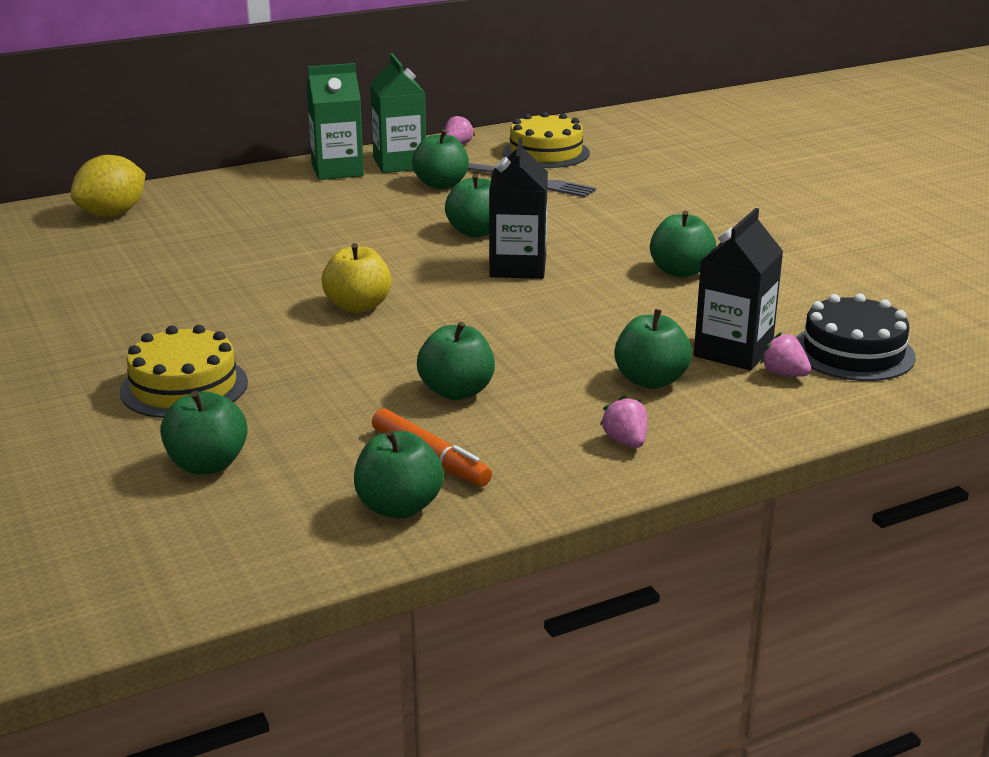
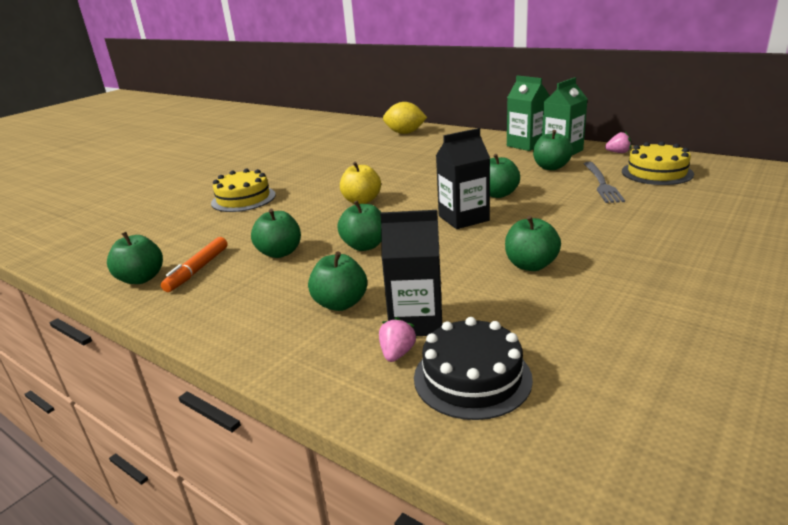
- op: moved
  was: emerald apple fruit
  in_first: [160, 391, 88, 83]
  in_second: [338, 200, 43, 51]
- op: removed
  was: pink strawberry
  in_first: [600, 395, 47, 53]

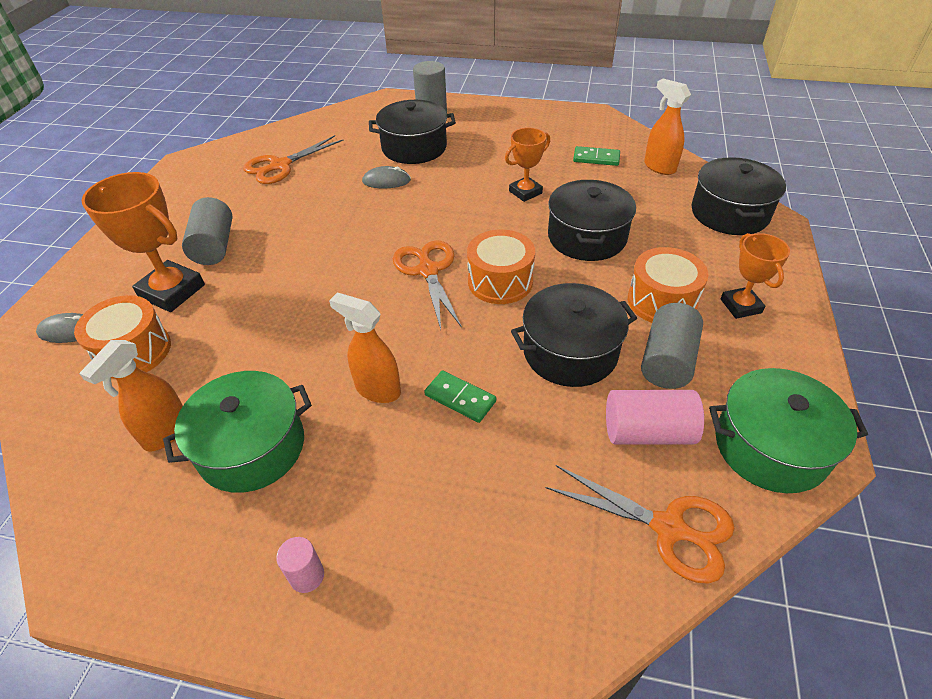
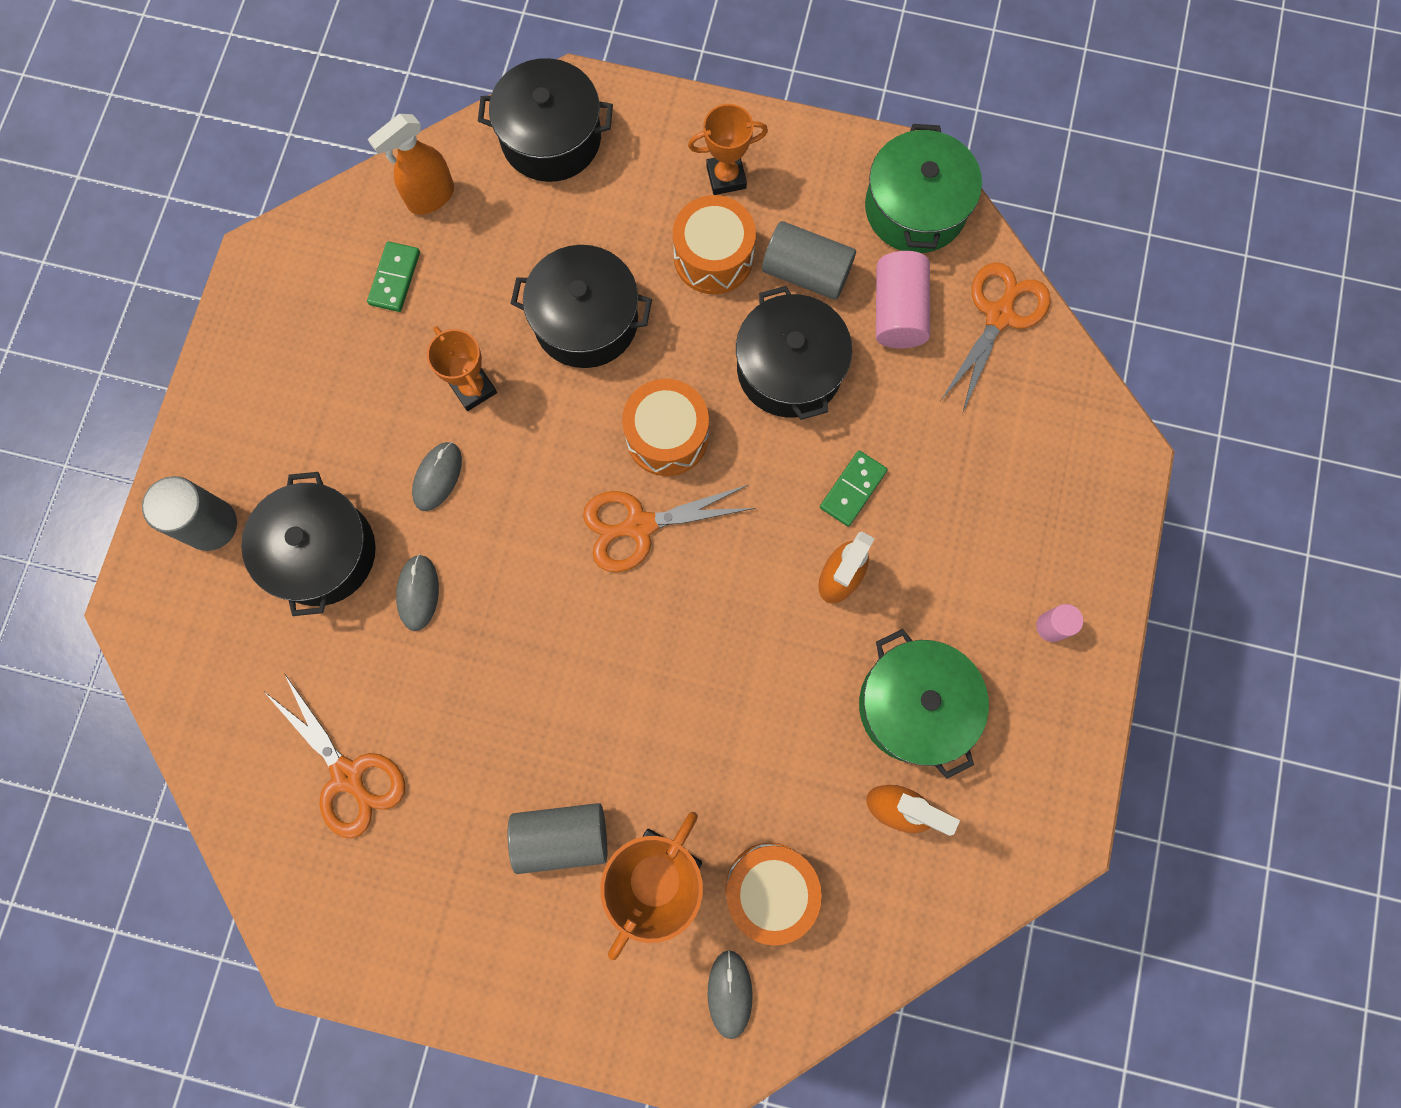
- op: added
  now: ash-grey PC mouse
  in_second: [412, 442, 50, 69]

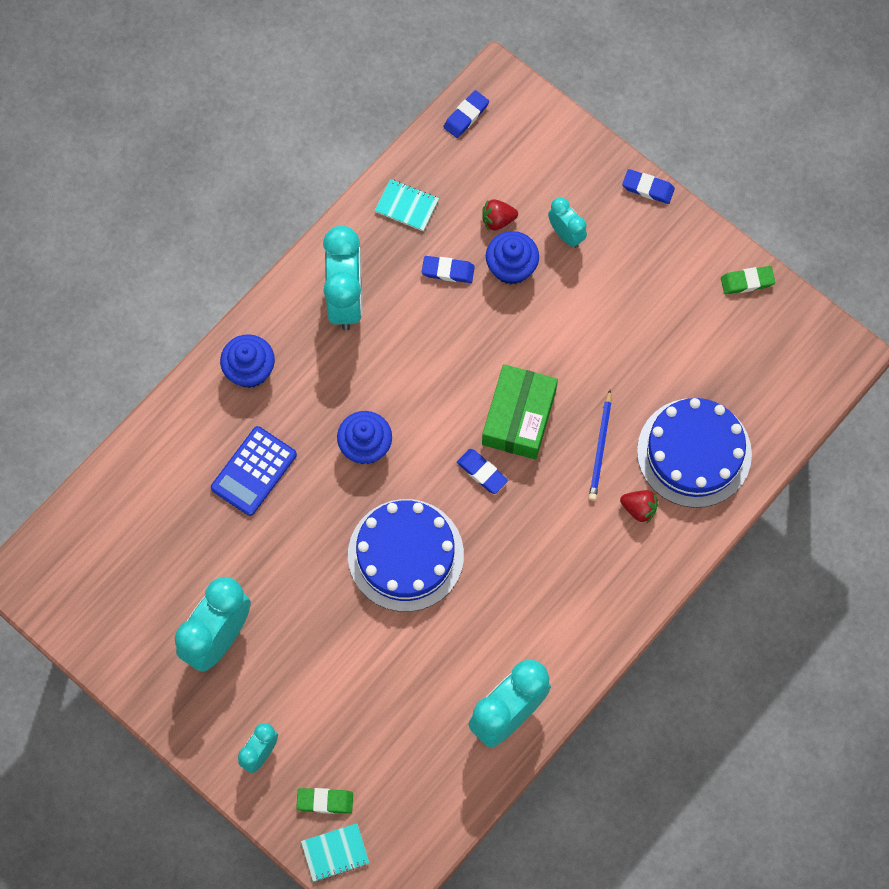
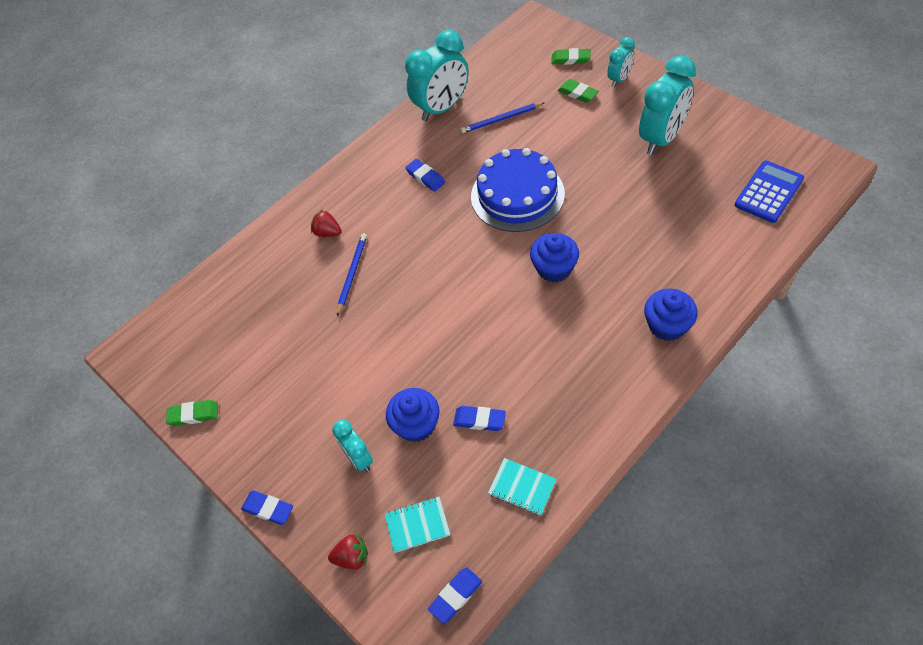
- op: moved
  was: cobalt calculator
  in_first: [211, 426, 86, 90]
  in_second: [735, 161, 69, 62]
- op: moved
  was: teal notepad
  in_first: [301, 823, 68, 59]
  in_second: [385, 497, 65, 56]
- op: removed
  was: teal alarm clock
  in_first: [323, 226, 40, 105]
- op: moved
  was: cobalt gum eraser
  in_first: [457, 449, 51, 45]
  in_second: [405, 159, 40, 33]
- op: moved
  was: crimson strawberry
  in_first: [482, 199, 36, 32]
  in_second: [328, 534, 40, 36]
- op: removed
  was: emerald package
  in_first: [482, 364, 76, 96]
- op: removed
  was: cobalt layer cake
  in_first: [637, 398, 115, 110]
- op: added
  now: cobalt wooden pencil
  in_second: [461, 102, 83, 31]
- op: added
  now: emerald gum eraser
  in_second: [558, 79, 41, 24]

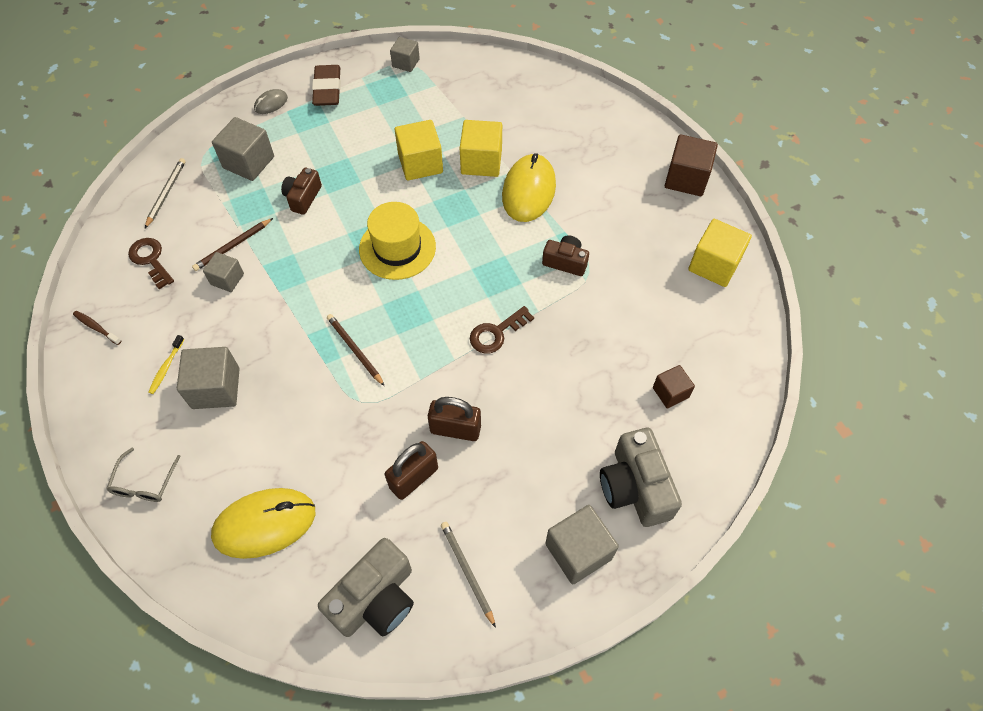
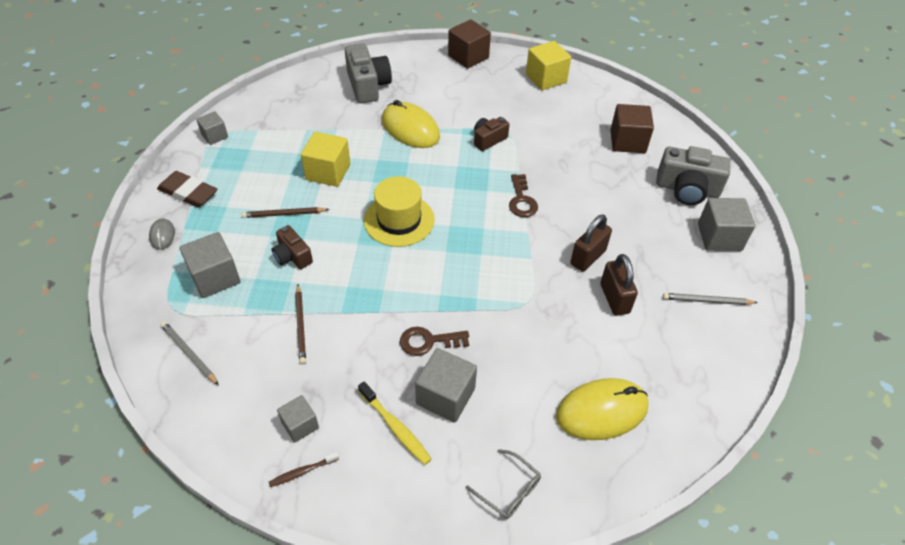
- op: moved
  was: russet key
  in_first: [128, 238, 46, 51]
  in_second: [400, 327, 69, 29]
- op: resized
  was: golden tooth brush
  in_first: [148, 335, 36, 59]
  in_second: [358, 382, 73, 83]
  ratio: 1.55
- op: moved
  was: ash-grey cube
  in_first: [203, 252, 41, 40]
  in_second: [277, 395, 42, 47]
- op: turned
  was: golden PC mouse
  in_first: [211, 488, 104, 71]
  in_second: [556, 378, 93, 62]
  clockwise: 60
- op: moved
  was: ash-grey photo camera
  in_first: [318, 538, 96, 99]
  in_second: [345, 43, 47, 60]
- op: moved
  was: russet wooden pencil
  in_first: [327, 314, 57, 72]
  in_second: [241, 207, 88, 11]
- op: removed
  was: golden cube
  in_first: [460, 120, 42, 57]
- op: resized
  was: russet cube
  in_first: [653, 365, 42, 43]
  in_second: [610, 104, 44, 49]
  ratio: 1.65

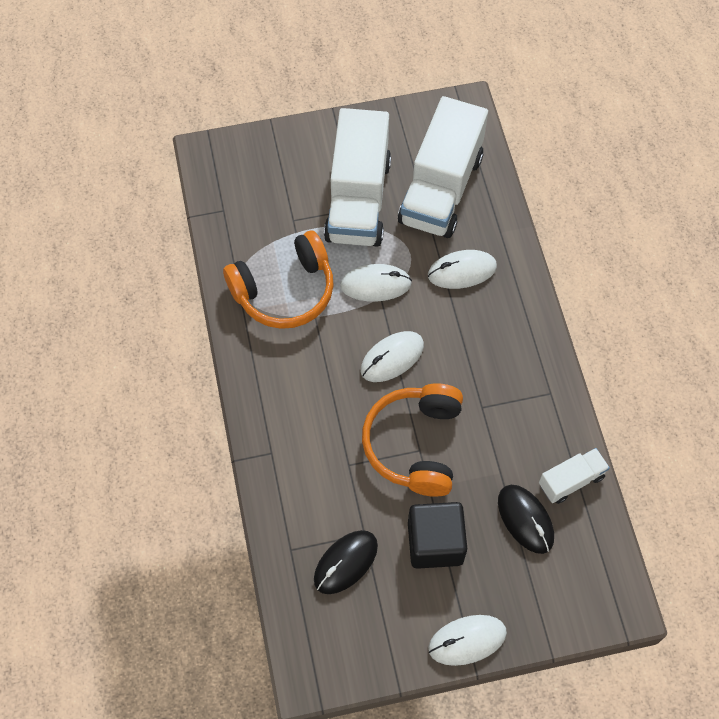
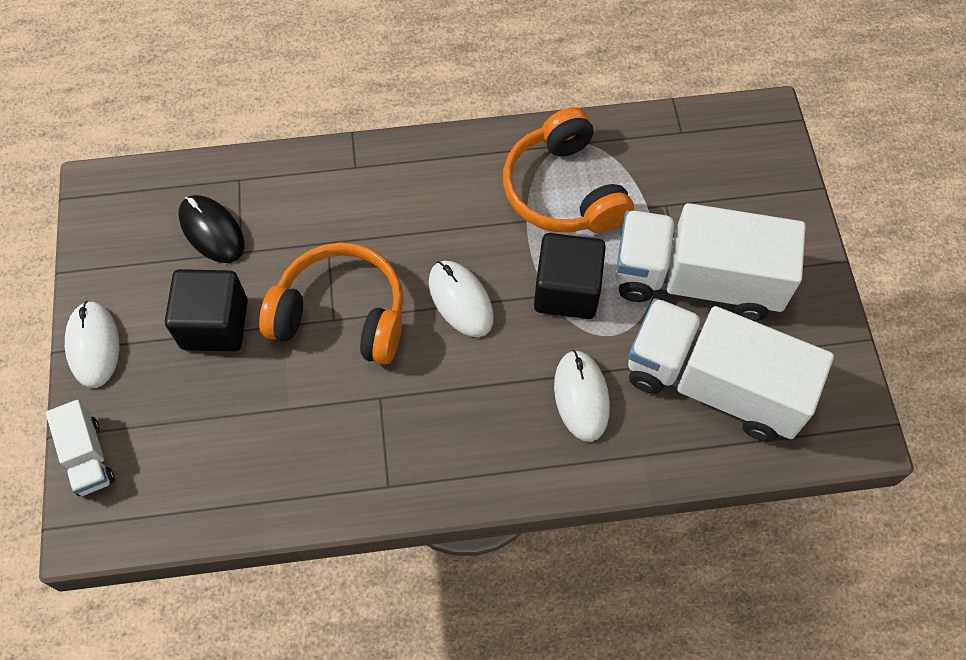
- op: replaced
  was: snow-white PC mouse
  now: black cube
  in_first: [340, 264, 72, 38]
  in_second: [534, 233, 72, 86]
- op: removed
  was: black PC mouse
  in_first: [498, 485, 56, 69]
- op: moved
  was: snow-white toy truck
  in_first: [539, 448, 71, 56]
  in_second: [46, 400, 69, 96]

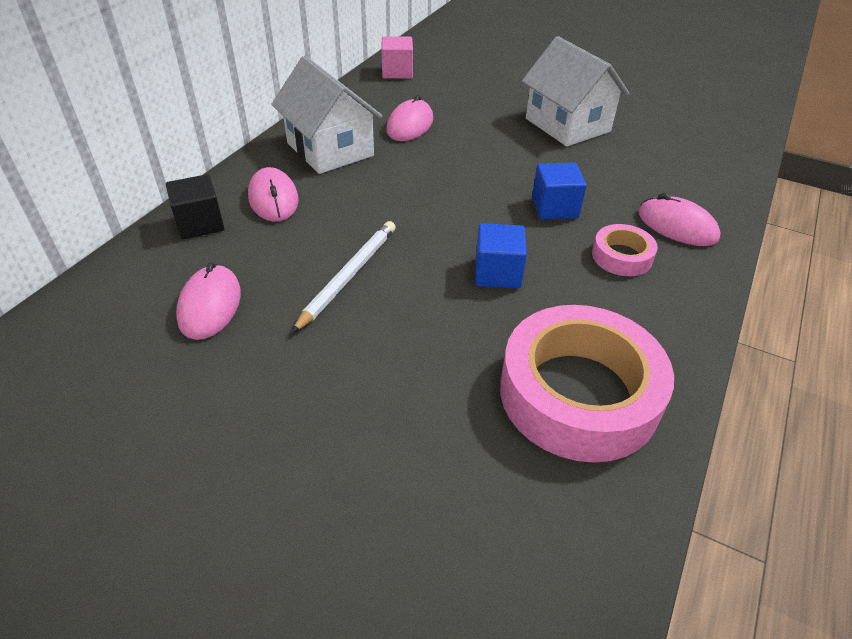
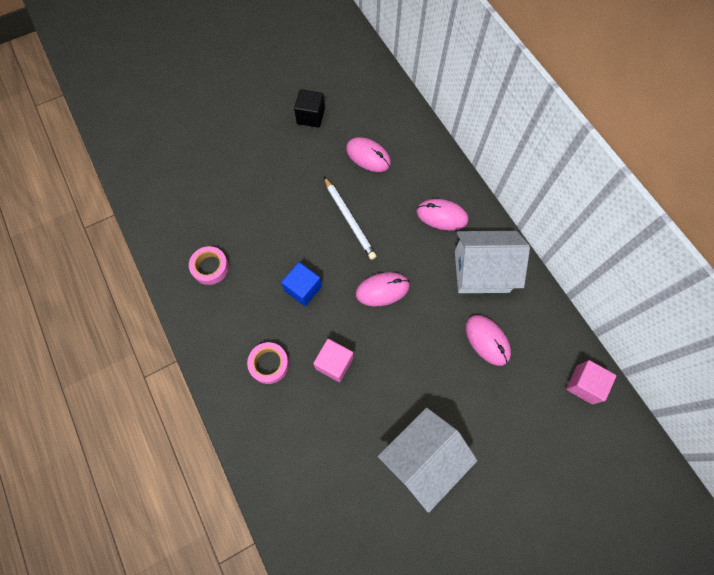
- op: moved
  was: black cube
  in_first: [166, 174, 58, 65]
  in_second: [294, 89, 31, 39]
- op: resized
  was: pink sticky tape
  in_first: [500, 305, 174, 158]
  in_second: [189, 246, 40, 39]
  ratio: 0.47
- op: turned
  was: snow-white toy house
  in_first: [522, 36, 108, 111]
  in_second: [378, 408, 99, 105]
  clockwise: -45
- op: recoloured
  was: cobalt cube
  now: pink cube
  in_first: [532, 162, 55, 58]
  in_second: [313, 339, 40, 43]
- op: moved
  was: pink PC mouse
  in_first: [638, 193, 83, 53]
  in_second: [356, 272, 54, 34]

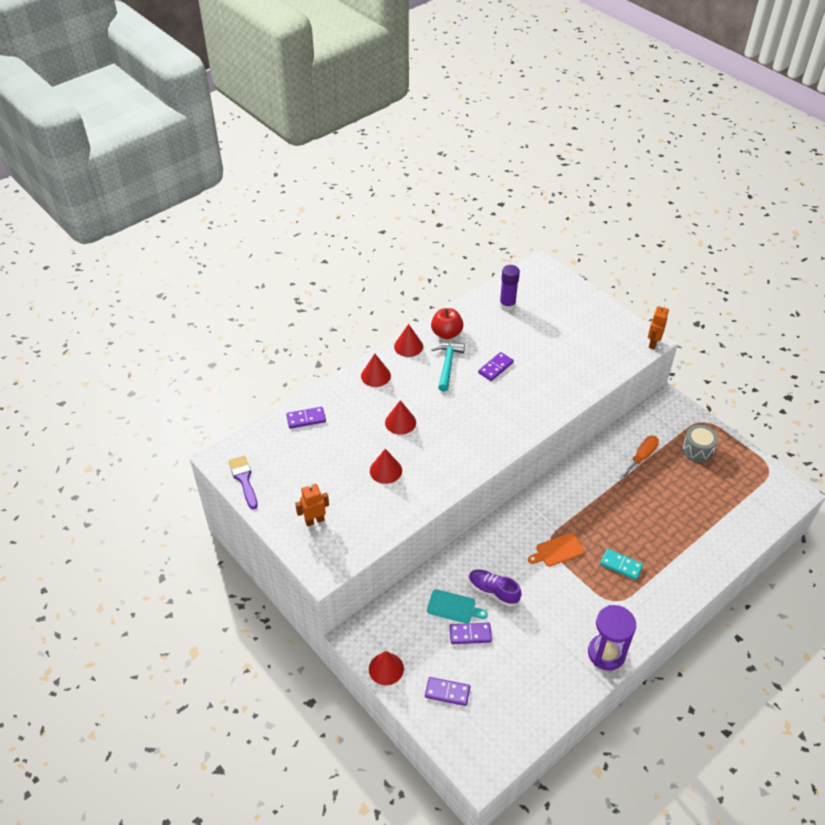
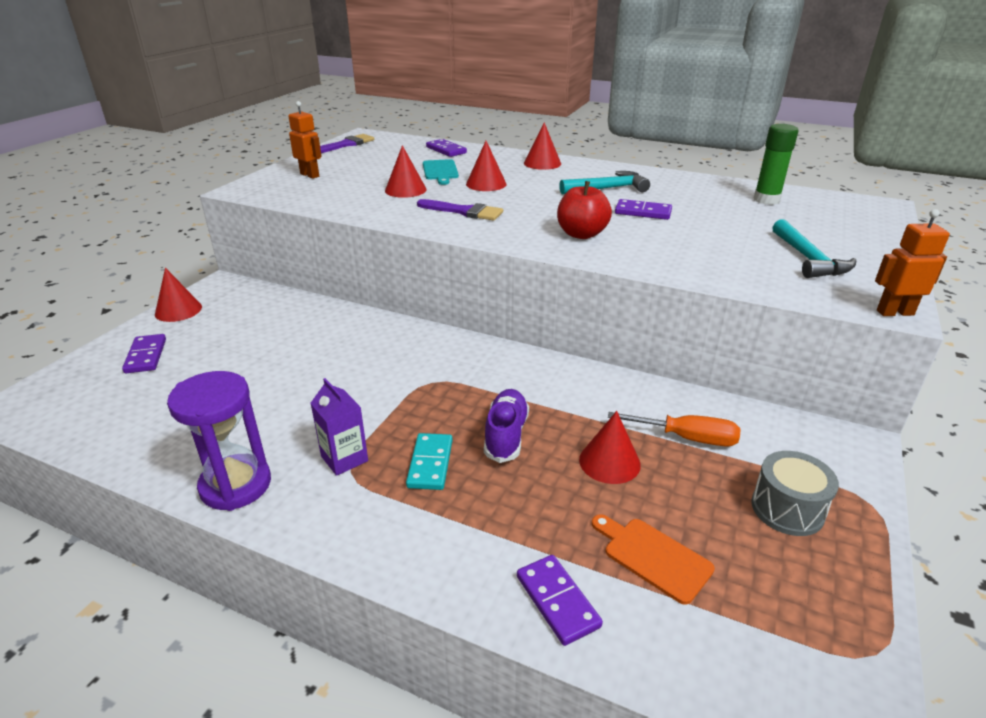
- op: moved
  was: crimson cone shape
  in_first: [394, 324, 29, 33]
  in_second: [579, 411, 62, 73]
- op: moved
  was: teal cutting board
  in_first: [427, 589, 61, 34]
  in_second: [423, 159, 36, 26]
- op: moved
  was: crimson apple fruit
  in_first: [431, 308, 33, 31]
  in_second: [557, 181, 55, 58]
- op: moved
  was: royal purple domino
  in_first: [449, 623, 43, 21]
  in_second: [517, 555, 86, 91]
- op: moved
  was: royal purple shoe
  in_first: [469, 570, 53, 37]
  in_second: [484, 389, 45, 74]
- op: recoloured
  was: royal purple stick of glue
  now: emerald stick of glue
  in_first: [499, 265, 21, 46]
  in_second: [754, 124, 45, 81]
- op: moved
  was: bright orange cutting board
  in_first: [528, 533, 56, 34]
  in_second: [592, 514, 123, 91]
- op: added
  now: royal purple milk carton
  in_second: [311, 378, 57, 98]
- op: added
  now: royal purple paint brush
  in_second: [417, 199, 86, 22]
- op: added
  now: teal hammer
  in_second: [772, 219, 84, 59]

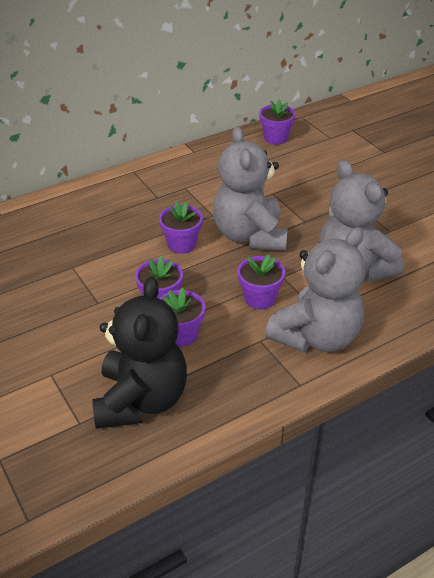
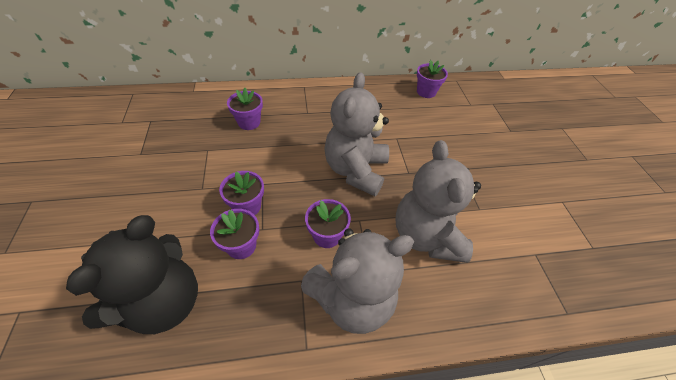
- op: moved
  was: royal purple flower pot
  in_first: [159, 201, 44, 53]
  in_second: [227, 88, 36, 42]

